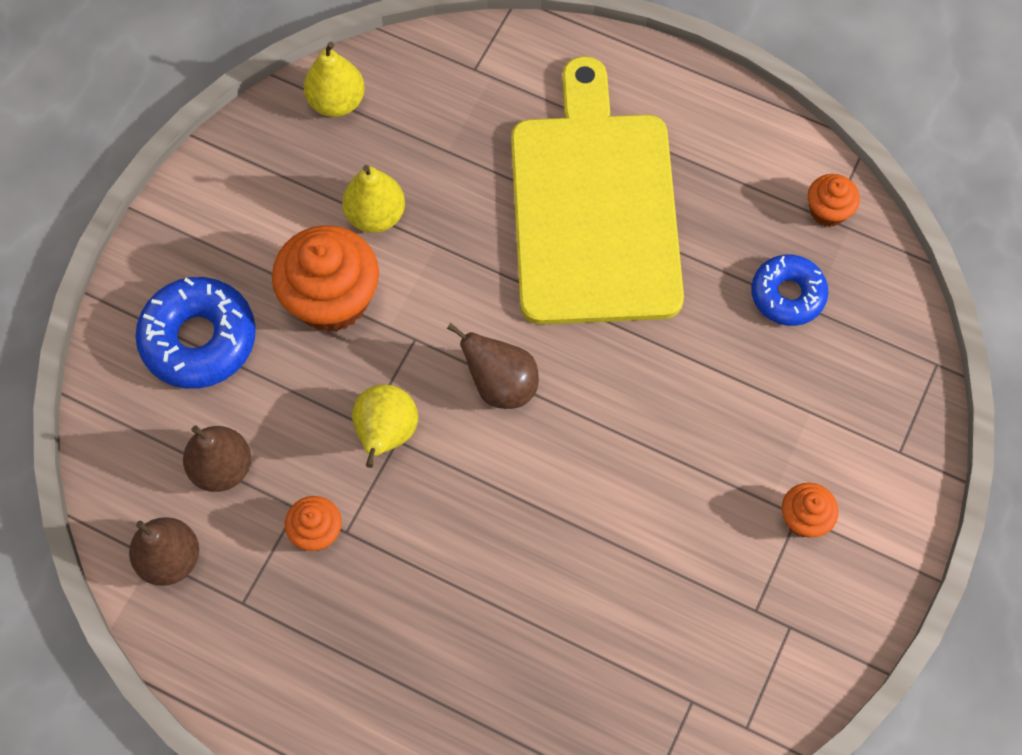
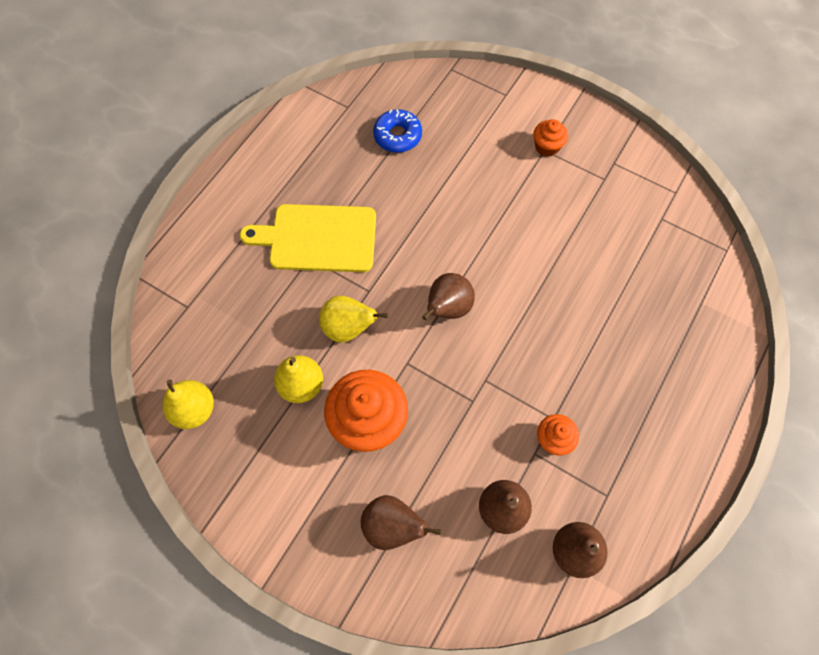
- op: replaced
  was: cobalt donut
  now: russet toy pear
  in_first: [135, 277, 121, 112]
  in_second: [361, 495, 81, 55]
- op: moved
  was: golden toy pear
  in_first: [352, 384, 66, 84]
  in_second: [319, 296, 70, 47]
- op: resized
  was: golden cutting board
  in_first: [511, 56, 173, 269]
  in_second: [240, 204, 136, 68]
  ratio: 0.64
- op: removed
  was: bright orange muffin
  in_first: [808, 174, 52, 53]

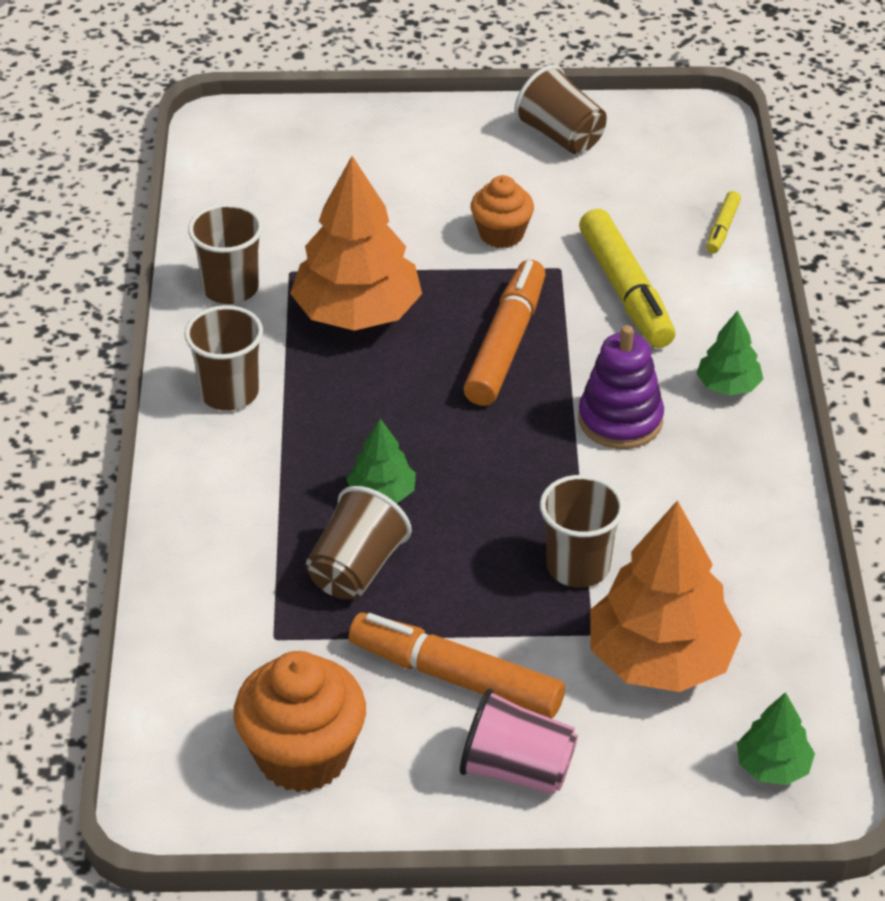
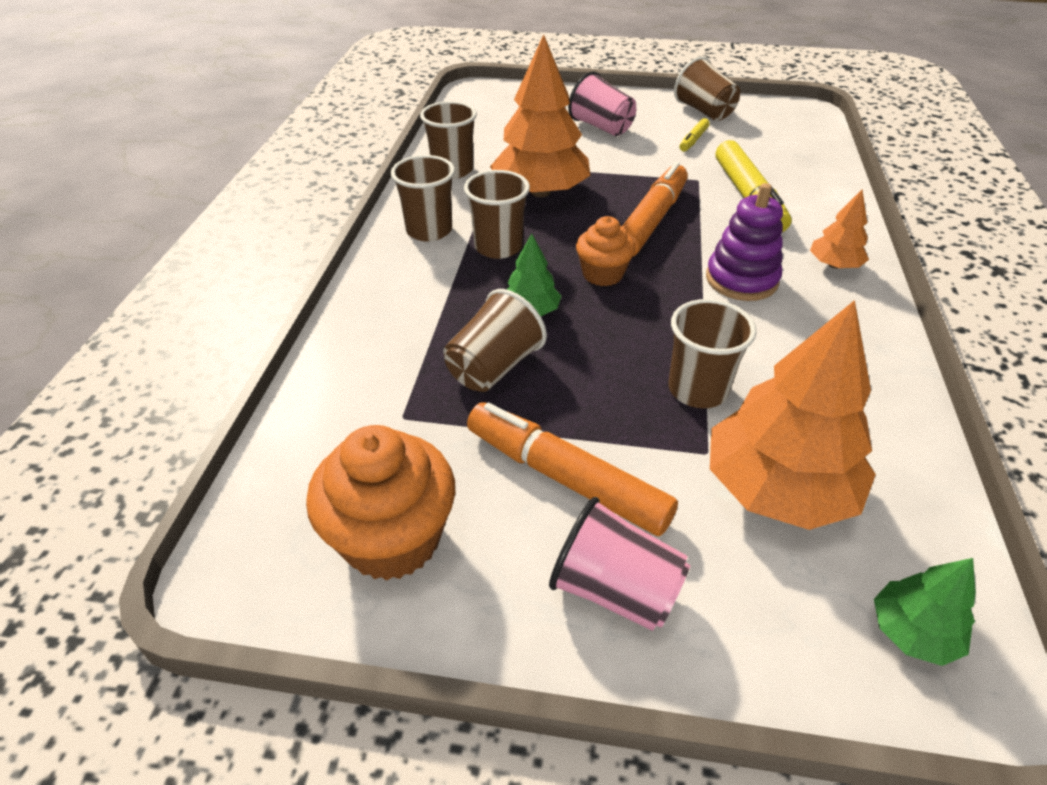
- op: moved
  was: bright orange muffin
  in_first: [471, 175, 63, 73]
  in_second: [576, 216, 59, 70]
- op: recoloured
  was: emerald fir tree
  now: bright orange fir tree
  in_first: [696, 310, 67, 86]
  in_second: [810, 190, 59, 79]
- op: moved
  was: golden felt pen
  in_first: [706, 191, 35, 63]
  in_second: [679, 118, 31, 34]
- op: added
  now: russet tumbler
  in_second: [464, 170, 66, 89]
- op: added
  now: pink tumbler
  in_second: [568, 71, 68, 65]

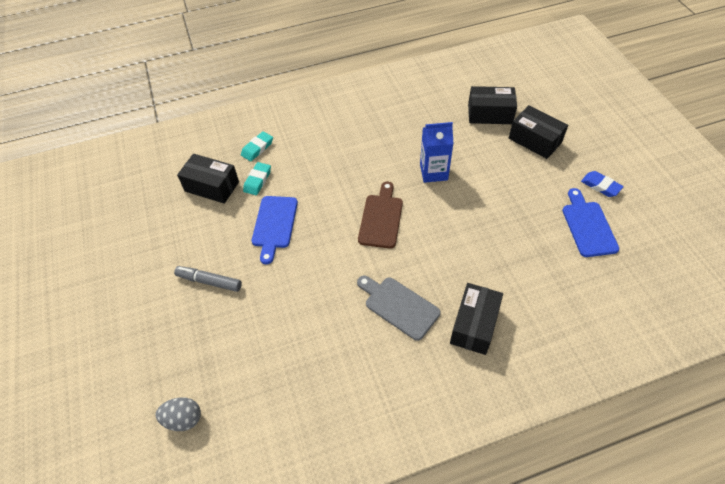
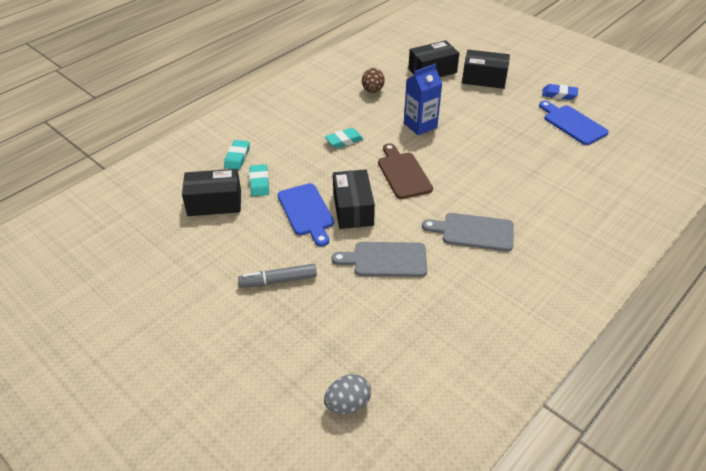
- op: moved
  was: black package
  in_first: [450, 283, 53, 72]
  in_second: [333, 169, 42, 60]
- op: added
  now: teal gum eraser
  in_second: [325, 128, 38, 20]
- op: added
  now: ash-grey cutting board
  in_second: [332, 242, 95, 35]
- op: added
  now: russet egg
  in_second: [362, 68, 23, 25]

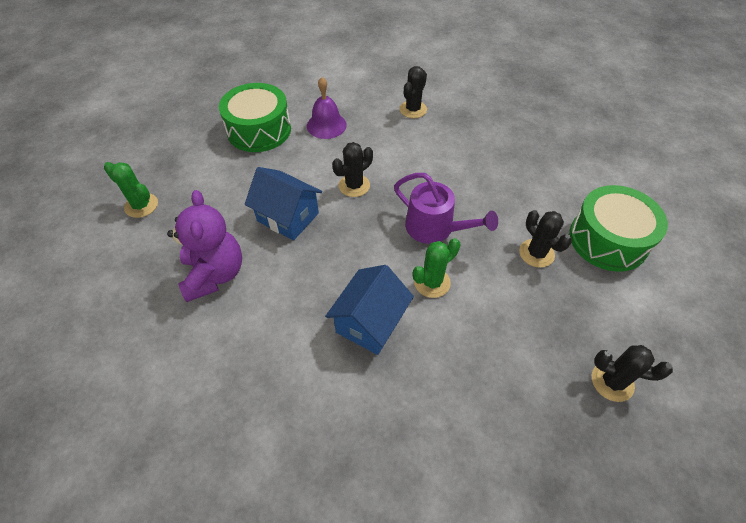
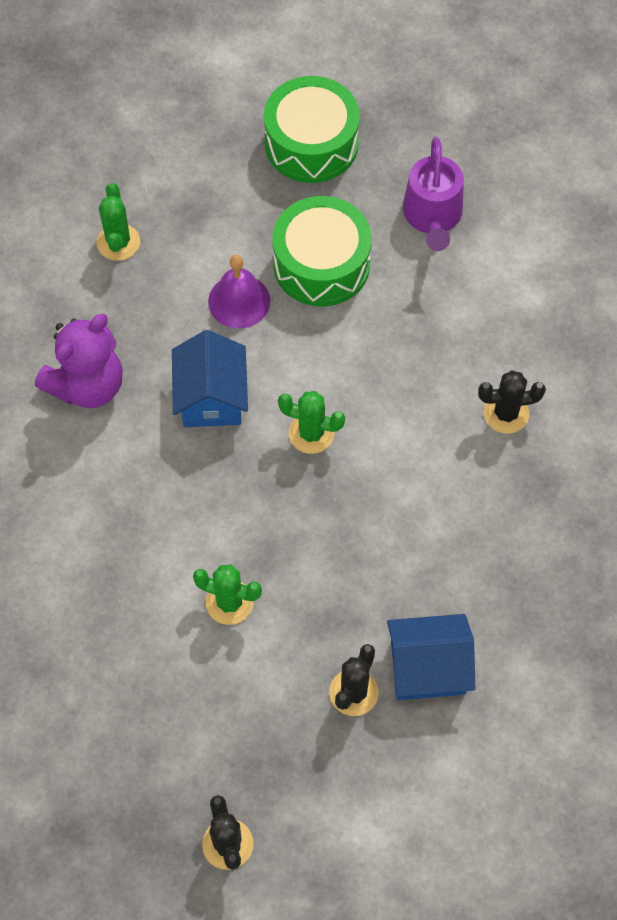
- op: moved
  was: royal purple school bell
  in_first: [307, 77, 40, 62]
  in_second: [208, 255, 62, 74]
- op: moved
  was: cobalt toy house
  in_first: [325, 265, 89, 90]
  in_second: [387, 614, 88, 86]
- op: recoloured
  was: black cactus
  now: emerald cactus
  in_first: [332, 142, 41, 55]
  in_second: [278, 391, 67, 63]
- op: moved
  was: royal purple sprinkling can
  in_first: [394, 173, 104, 71]
  in_second: [403, 137, 61, 114]
- op: moved
  was: emerald drum
  in_first: [569, 185, 99, 87]
  in_second: [264, 76, 96, 107]

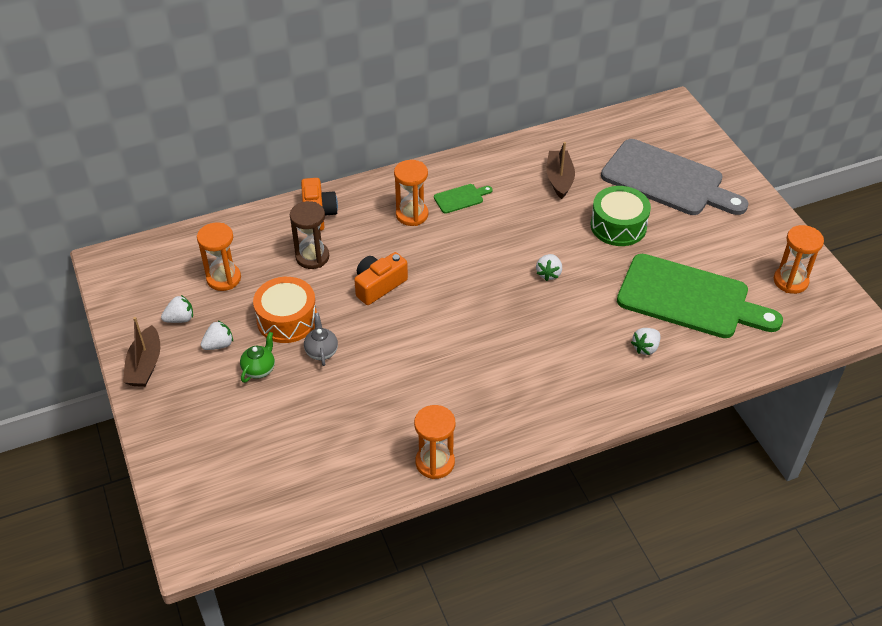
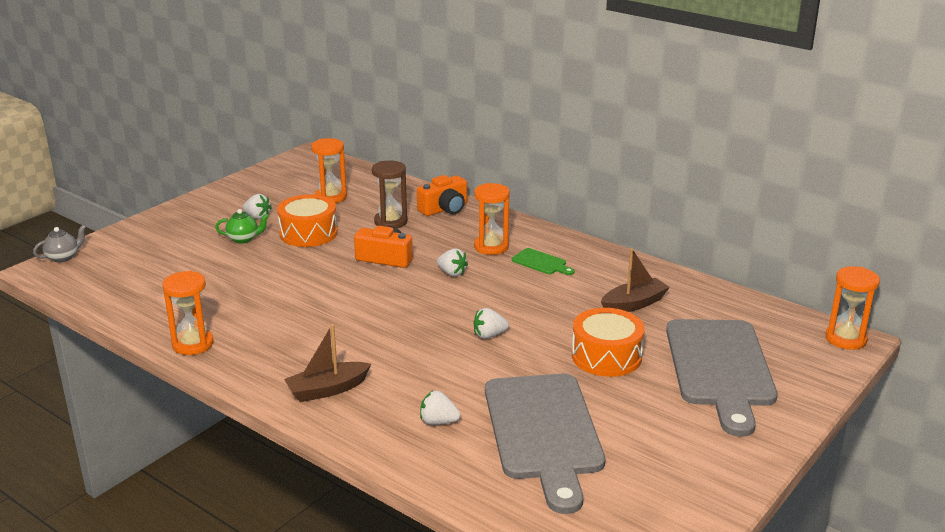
- op: moved
  was: russet sailboat
  in_first: [123, 317, 37, 70]
  in_second: [284, 324, 87, 78]
- op: moved
  was: snow-white strawberry
  in_first: [161, 295, 32, 28]
  in_second: [437, 248, 31, 28]
- op: moved
  was: ash-grey china teapot
  in_first: [304, 313, 34, 53]
  in_second: [33, 225, 53, 37]
- op: recoloured
  was: emerald drum
  now: bright orange drum
  in_first: [590, 186, 61, 60]
  in_second: [572, 308, 73, 69]
- op: recoloured
  was: emerald cutting board
  now: ash-grey cutting board
  in_first: [617, 254, 166, 84]
  in_second: [485, 374, 120, 140]
- op: moved
  was: bright orange sandglass
  in_first: [774, 225, 50, 69]
  in_second: [825, 266, 55, 84]

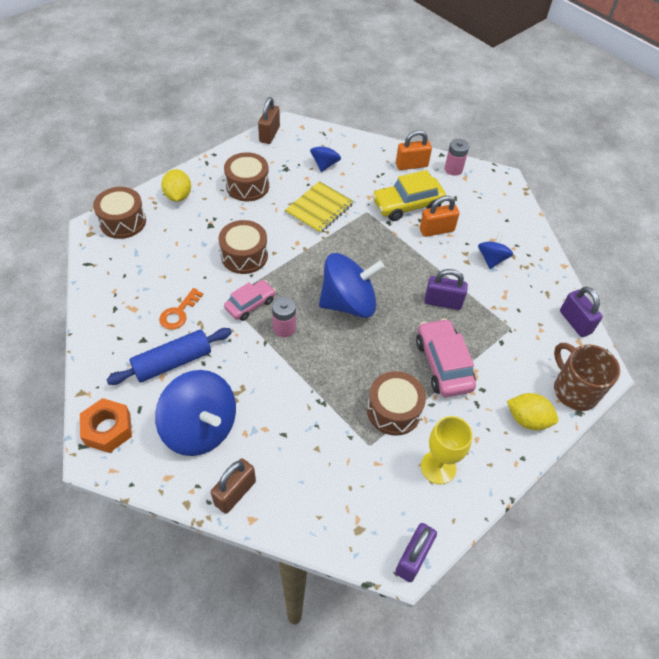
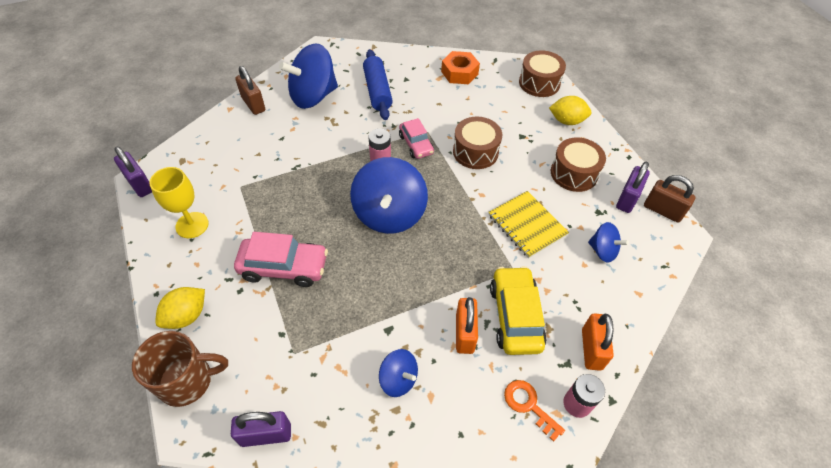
- op: moved
  was: bright orange hexagon nut
  in_first: [80, 398, 52, 55]
  in_second: [441, 51, 39, 33]
- op: moved
  was: bright orange key
  in_first: [159, 288, 44, 42]
  in_second: [504, 380, 61, 62]
- op: removed
  was: russet drum
  in_first: [367, 371, 59, 65]
- op: moved
  was: royal purple padlock
  in_first: [424, 269, 44, 41]
  in_second: [616, 162, 34, 51]

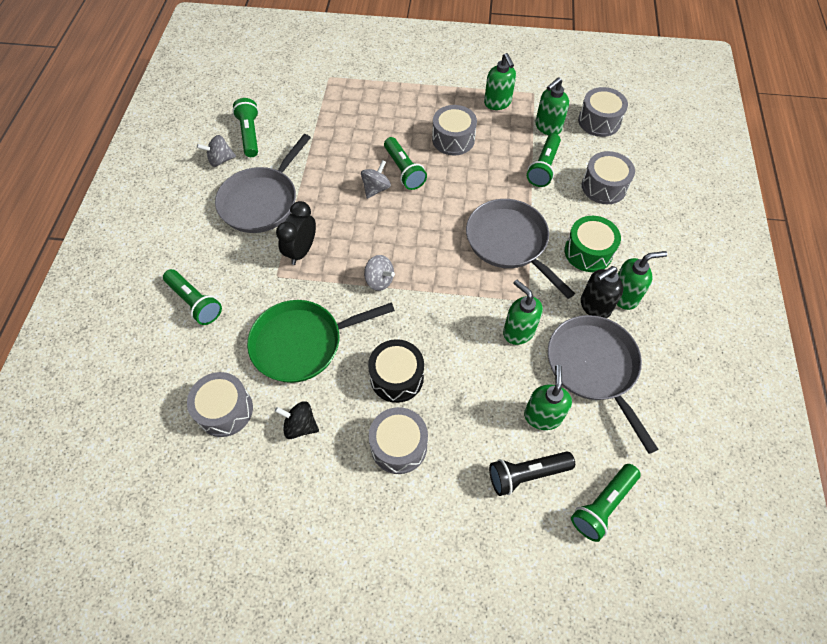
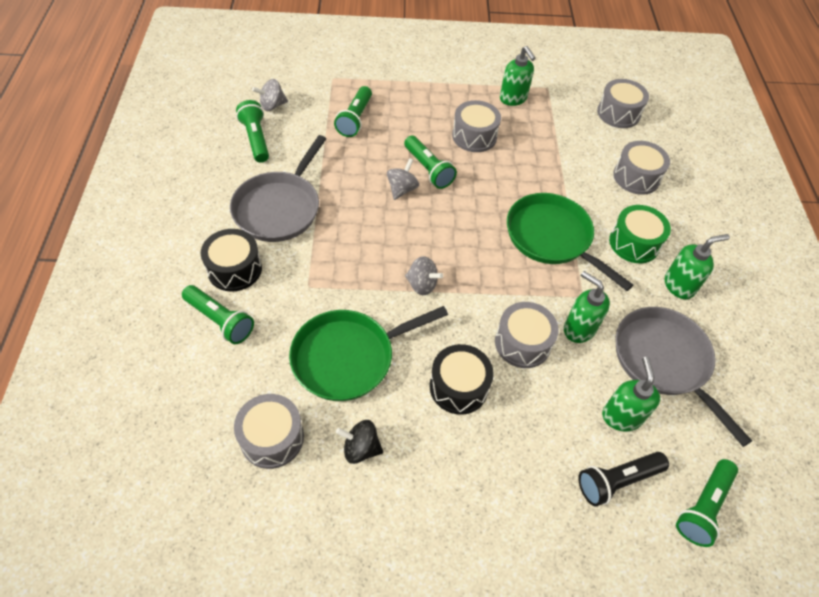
- op: moved
  was: ash-grey whirligig
  in_first: [197, 135, 39, 32]
  in_second: [252, 79, 36, 32]
- op: removed
  was: black alarm clock
  in_first: [276, 201, 40, 64]
- op: moved
  was: ash-grey drum
  in_first: [369, 407, 59, 67]
  in_second: [495, 302, 64, 66]
- op: recoloured
  was: ash-grey frying pan
  now: emerald frying pan
  in_first: [466, 199, 109, 100]
  in_second: [507, 193, 126, 98]
- op: moved
  was: emerald torch
  in_first: [527, 134, 34, 53]
  in_second: [334, 86, 38, 51]
- op: removed
  was: emerald soap dispenser
  in_first: [535, 77, 34, 58]
- op: removed
  was: black soap dispenser
  in_first: [581, 266, 42, 52]
- op: added
  now: black drum
  in_second: [201, 229, 61, 63]

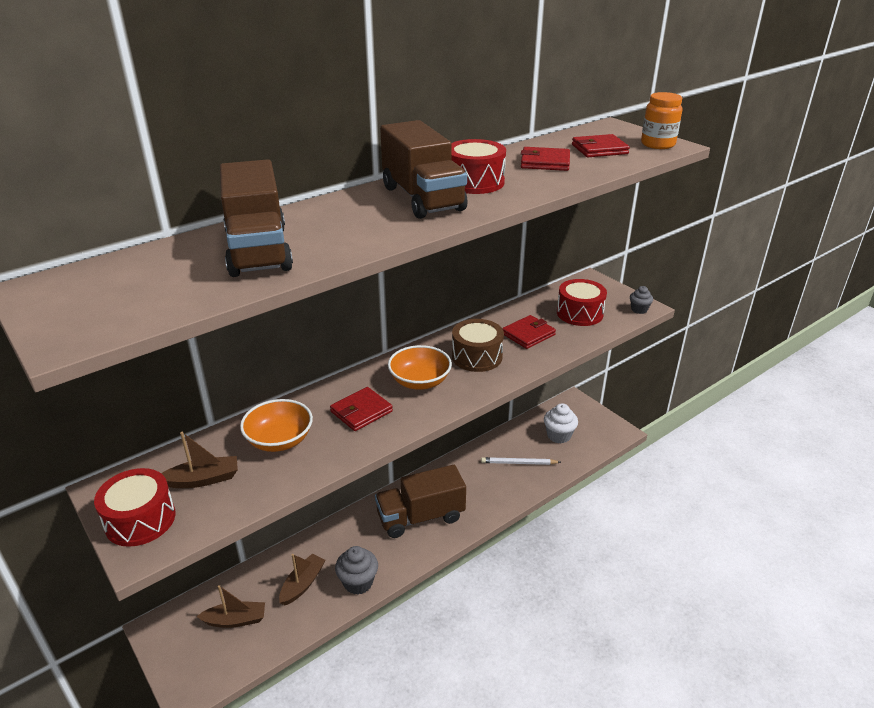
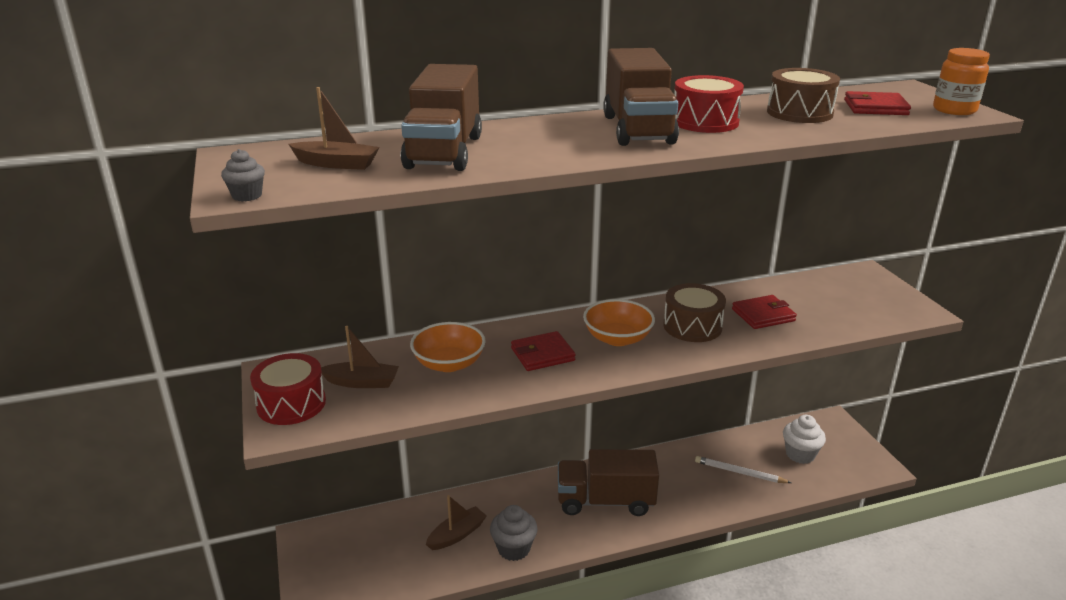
- op: moved
  was: russet sailboat
  in_first: [196, 585, 69, 43]
  in_second: [288, 87, 92, 83]
- op: replaced
  was: crimson wallet
  now: russet drum
  in_first: [521, 147, 49, 24]
  in_second: [767, 68, 73, 55]
- op: removed
  was: crimson drum
  in_first: [557, 279, 50, 47]
- op: moved
  was: ash-grey muffin
  in_first: [630, 286, 23, 28]
  in_second: [221, 149, 44, 52]

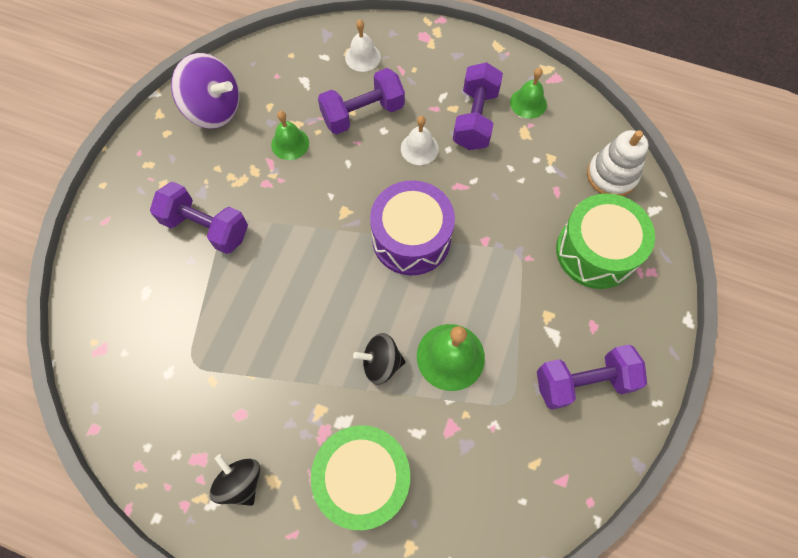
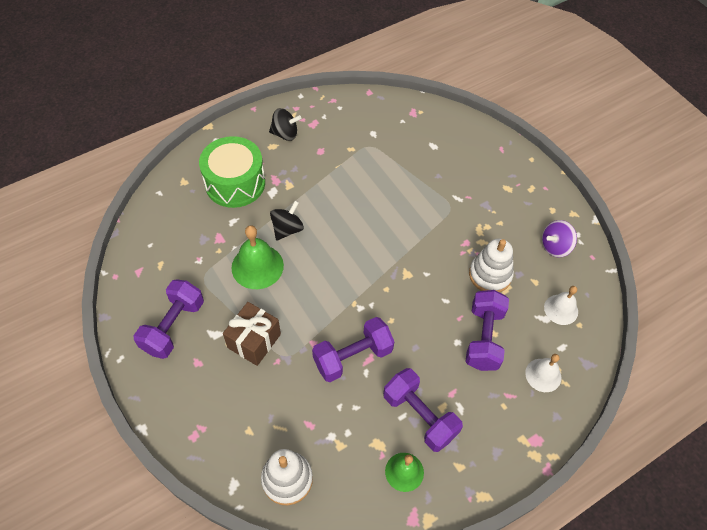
- op: moved
  was: royal purple hand weight
  in_first: [150, 182, 98, 72]
  in_second: [312, 317, 82, 65]
- op: resized
  was: royal purple whirligig
  in_first: [171, 53, 69, 76]
  in_second: [542, 220, 35, 38]
  ratio: 0.61
- op: replaced
  was: emerald school bell
  now: snow-white ring stacker
  in_first: [271, 111, 38, 49]
  in_second: [469, 238, 45, 54]
- op: removed
  was: royal purple drum
  in_first: [370, 180, 85, 95]
- op: moved
  was: snow-white school bell
  in_first: [401, 116, 38, 49]
  in_second: [544, 286, 34, 39]
- op: removed
  was: emerald drum
  in_first: [556, 193, 99, 96]
- op: added
  now: russet present
  in_second: [223, 302, 58, 64]

